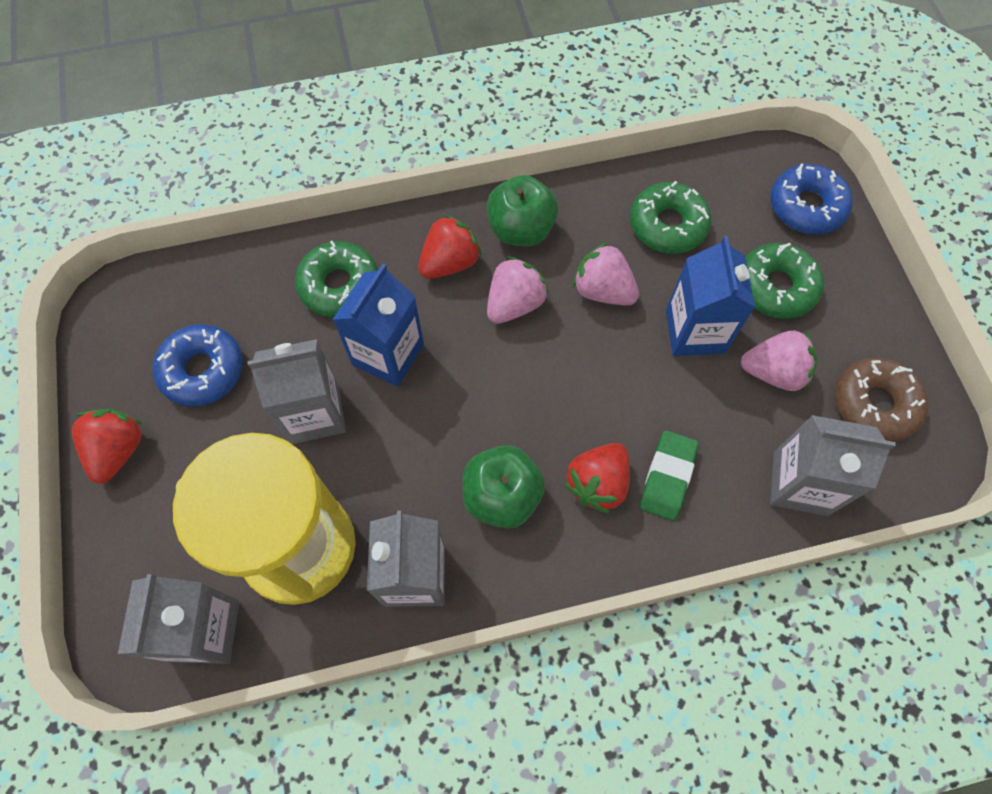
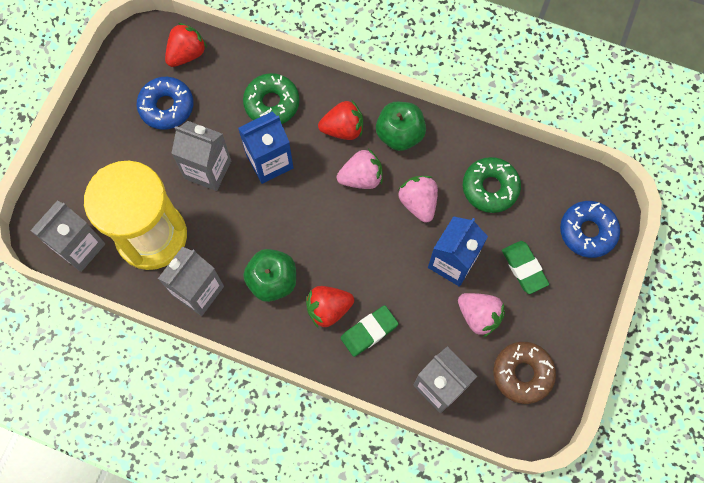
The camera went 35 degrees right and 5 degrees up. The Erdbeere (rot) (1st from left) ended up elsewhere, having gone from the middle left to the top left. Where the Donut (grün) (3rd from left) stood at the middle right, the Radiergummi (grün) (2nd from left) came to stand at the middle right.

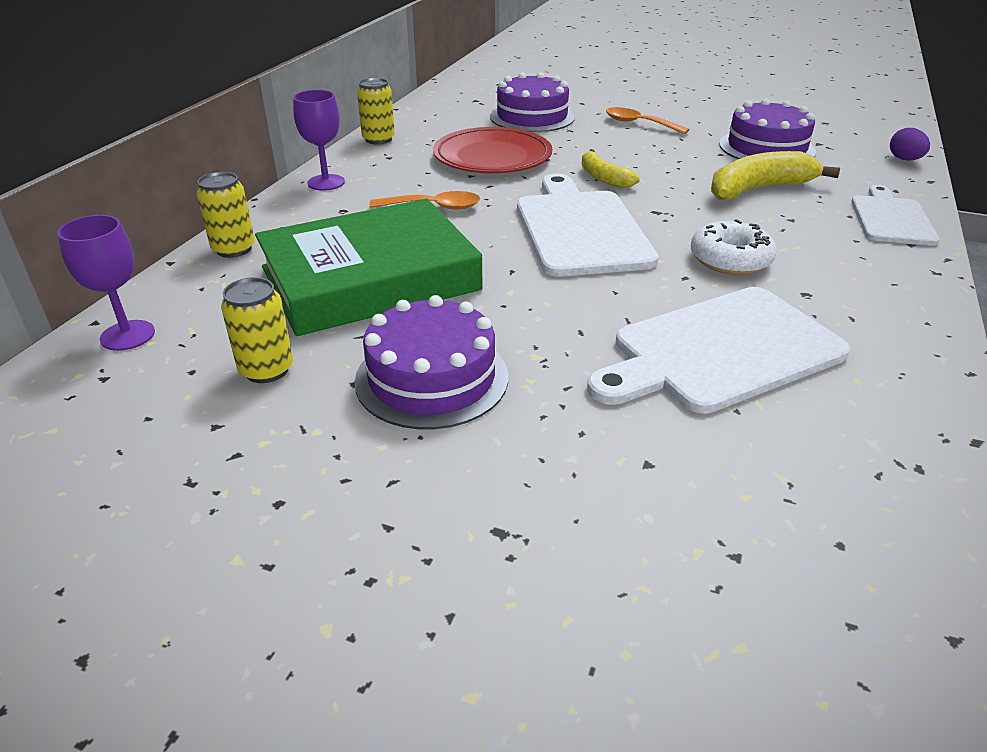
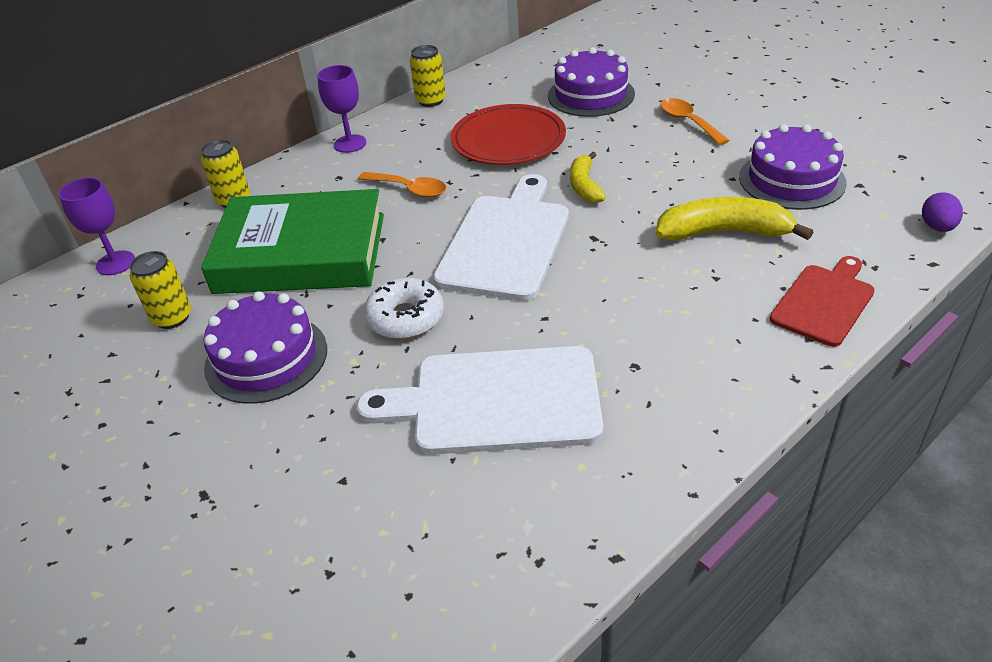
The camera went 30 degrees right and 5 degrees up. The Donut (weiß) ended up elsewhere, having gone from the top right to the centre. What was the Schneidebrett (weiß) (3rd from left) at the top right turned into the Schneidebrett (rot) at the middle right.

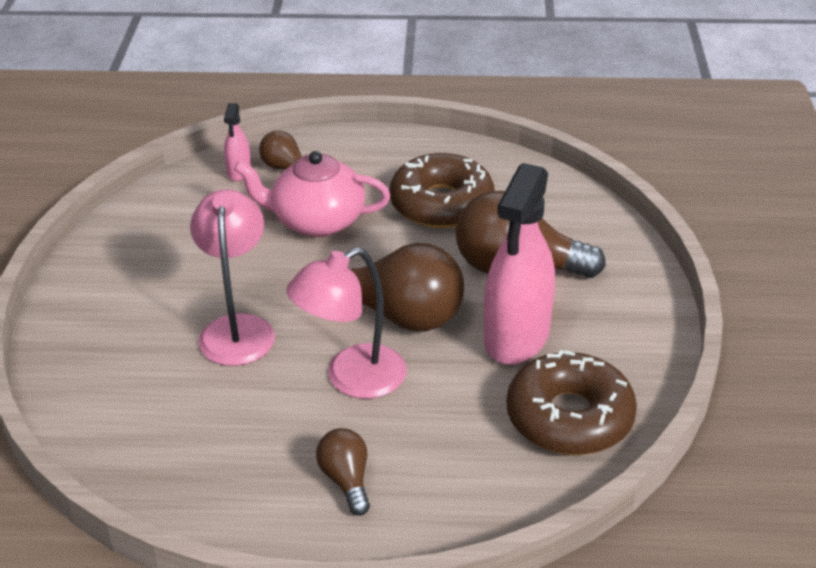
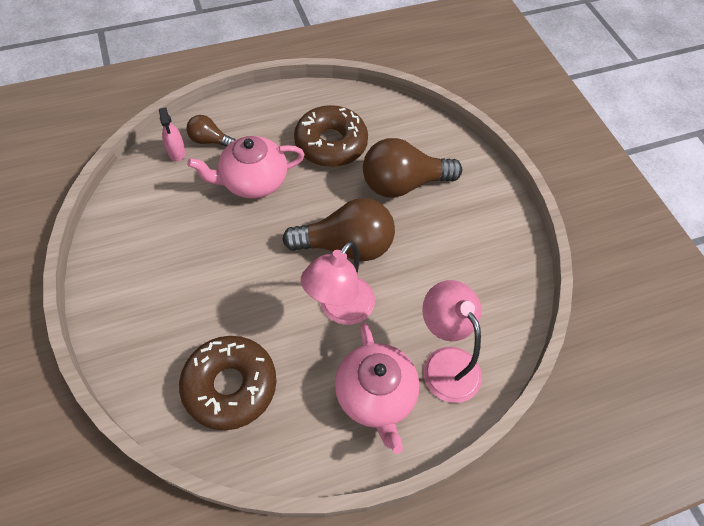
The camera went 25 degrees left and 20 degrees up. The second view lost the Sprühflasche (rosa) (2nd from left) at the centre. The Lampe (rosa) (1st from left in the first image) ended up elsewhere, having gone from the middle left to the centre. The Donut (braun) (2nd from left in the first image) ended up elsewhere, having gone from the bottom right to the bottom left. Where the Glühbirne (braun) (2nd from left) stood at the bottom centre, the Teekanne (rosa) (2nd from left) came to stand at the bottom centre.

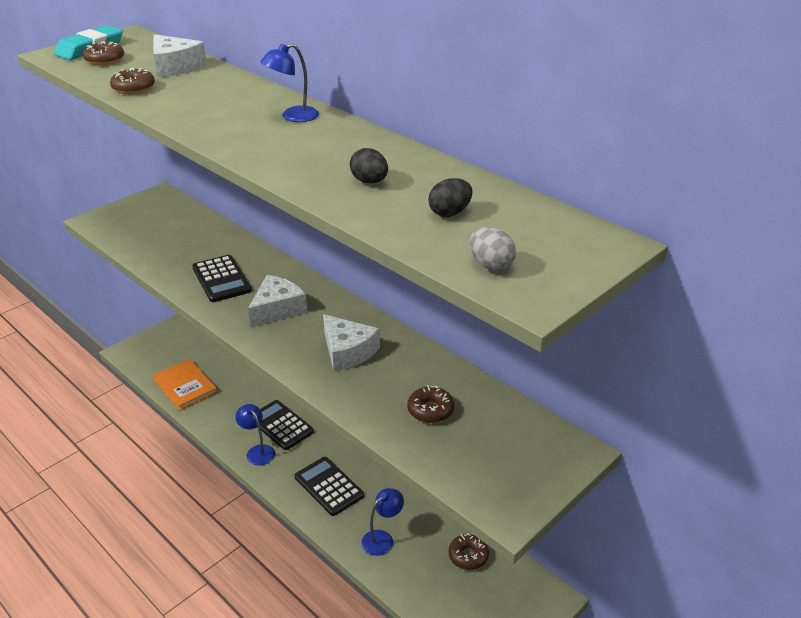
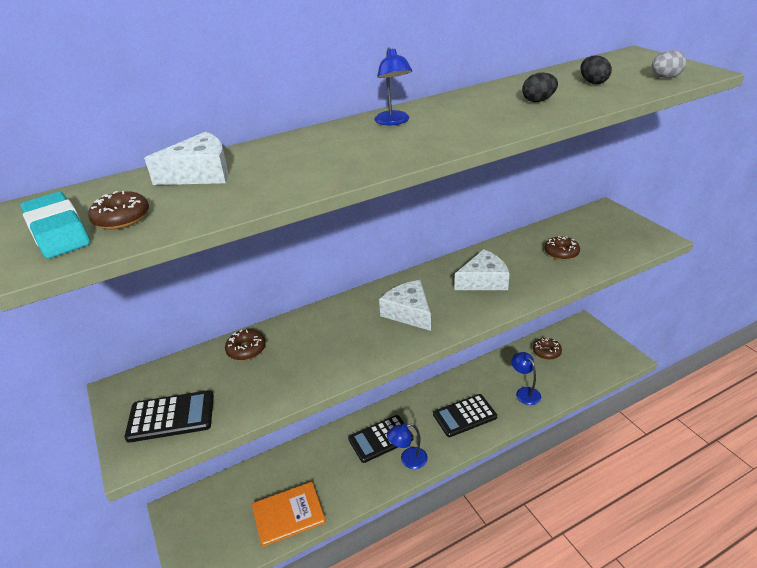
The camera went 70 degrees left and 0 degrees up. The Donut (braun) (2nd from left) ended up elsewhere, having gone from the top left to the middle left. The Taschenrechner (schwarz) (1st from left) ended up elsewhere, having gone from the middle left to the bottom left.

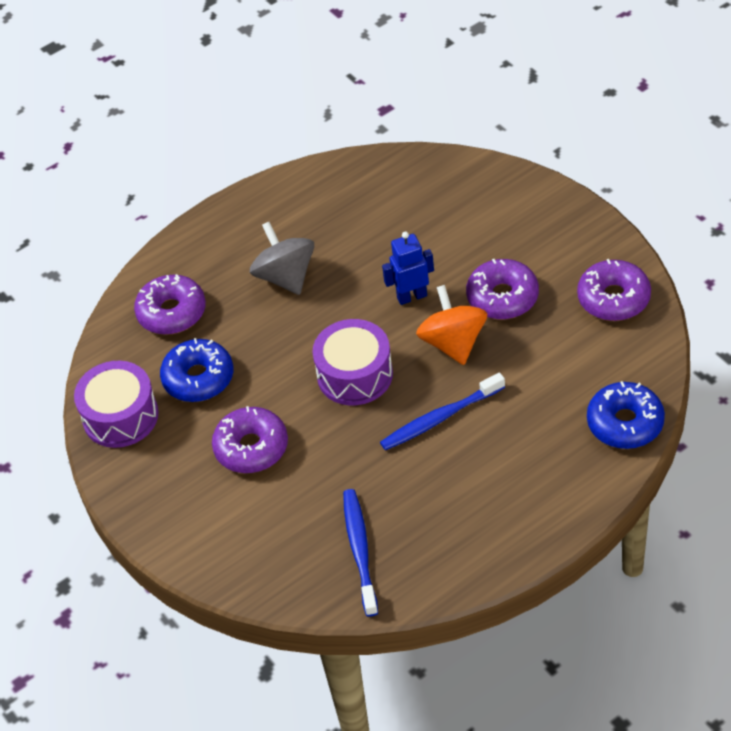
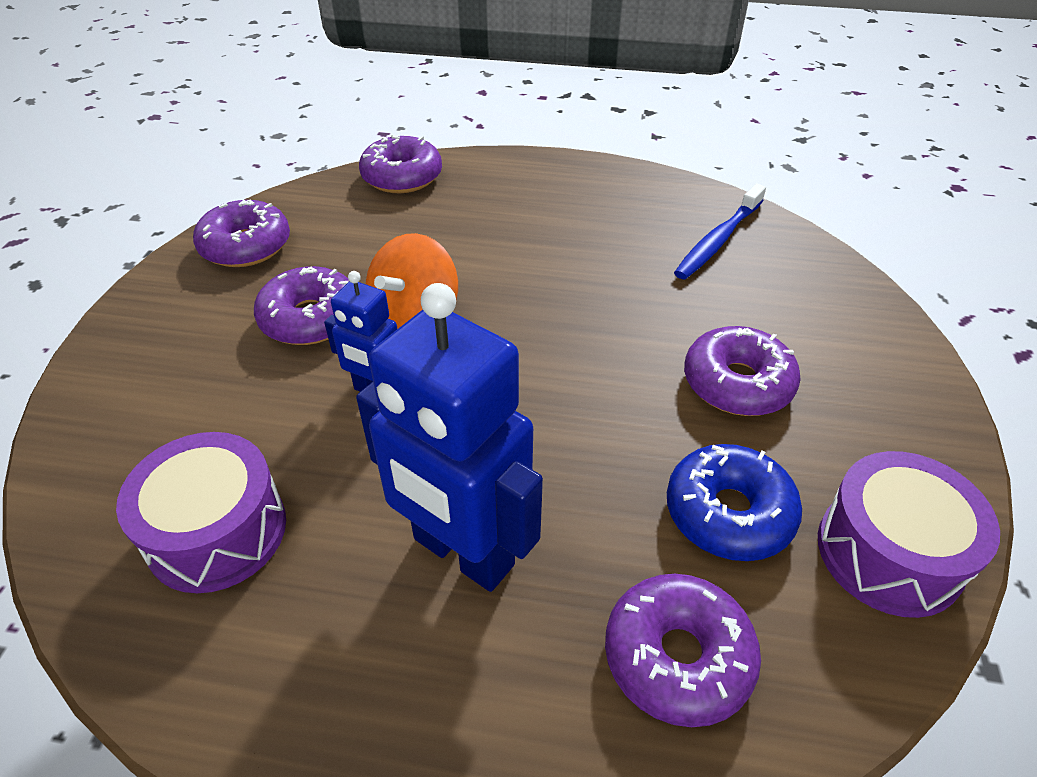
The camera went 140 degrees left and 5 degrees down. The second view lost the Zahnbürste (blau) (2nd from left) at the centre. The Trommel (lila) (2nd from left in the first image) ended up elsewhere, having gone from the centre to the middle left. Where the Kreisel (grau) stood at the centre, the Roboter (blau) (2nd from left) came to stand at the centre. What was the Donut (blau) (2nd from left) at the middle right turned into the Donut (lila) (3rd from left) at the top centre.

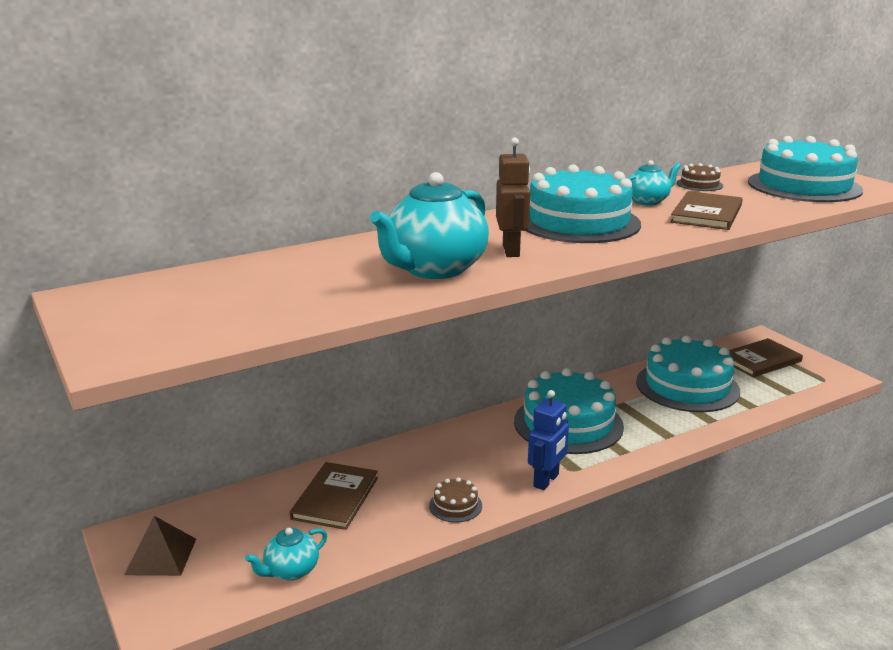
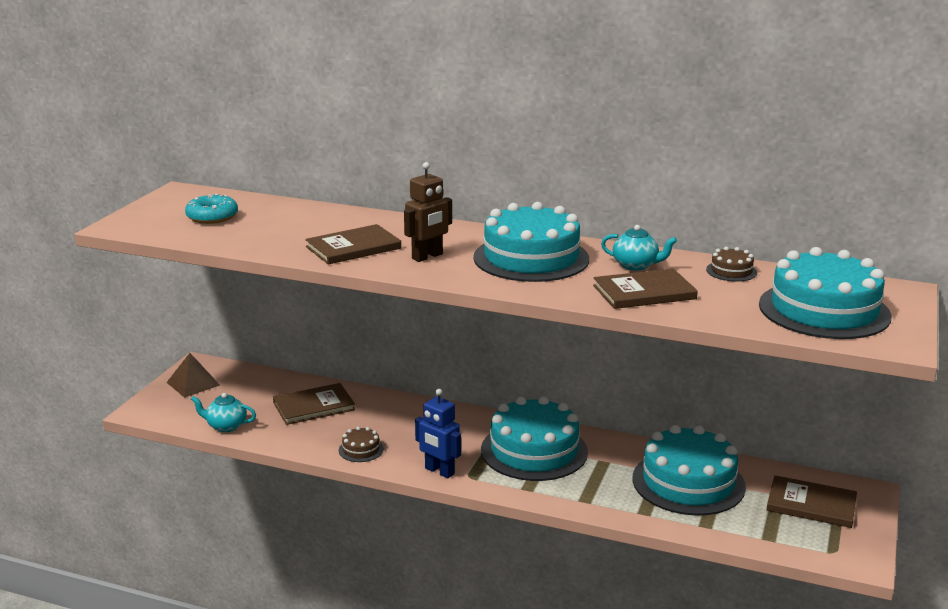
The camera went 50 degrees right and 0 degrees up. The second view gained the Donut (türkis) at the middle left. Where the Teekanne (türkis) (2nd from left) stood at the centre, the Buch (braun) (2nd from left) came to stand at the centre. The Roboter (blau) at the bottom centre ended up facing another way, 45 degrees clockwise from before.

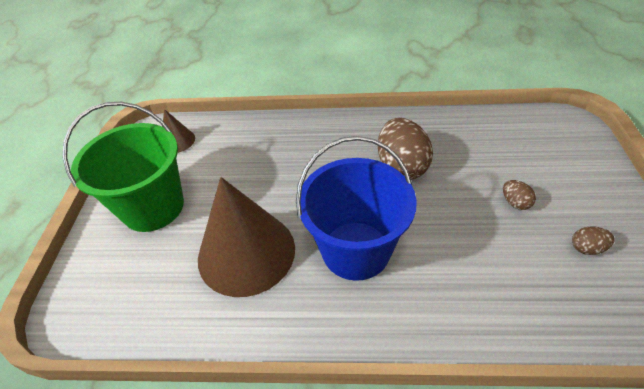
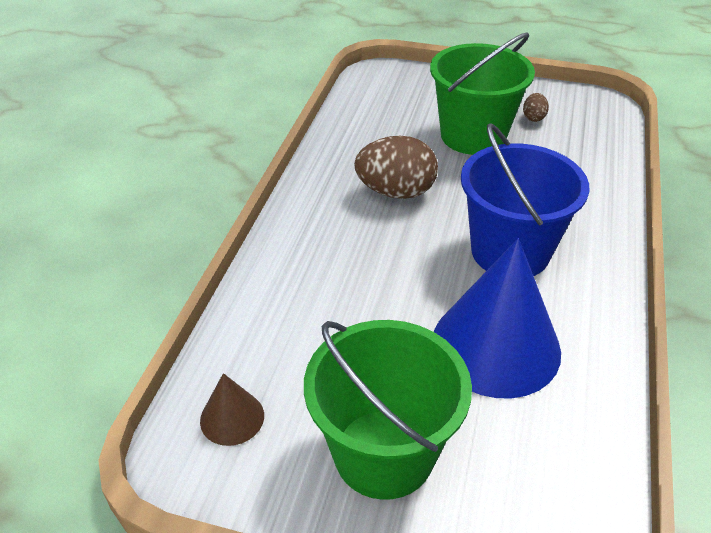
The camera went 80 degrees left and 5 degrees down. Where the Ei (braun) (2nd from left) stood at the middle right, the Eimer (grün) (2nd from left) came to stand at the top right. What was the Kegel (braun) (2nd from left) at the centre turned into the Kegel (blau) at the middle right.

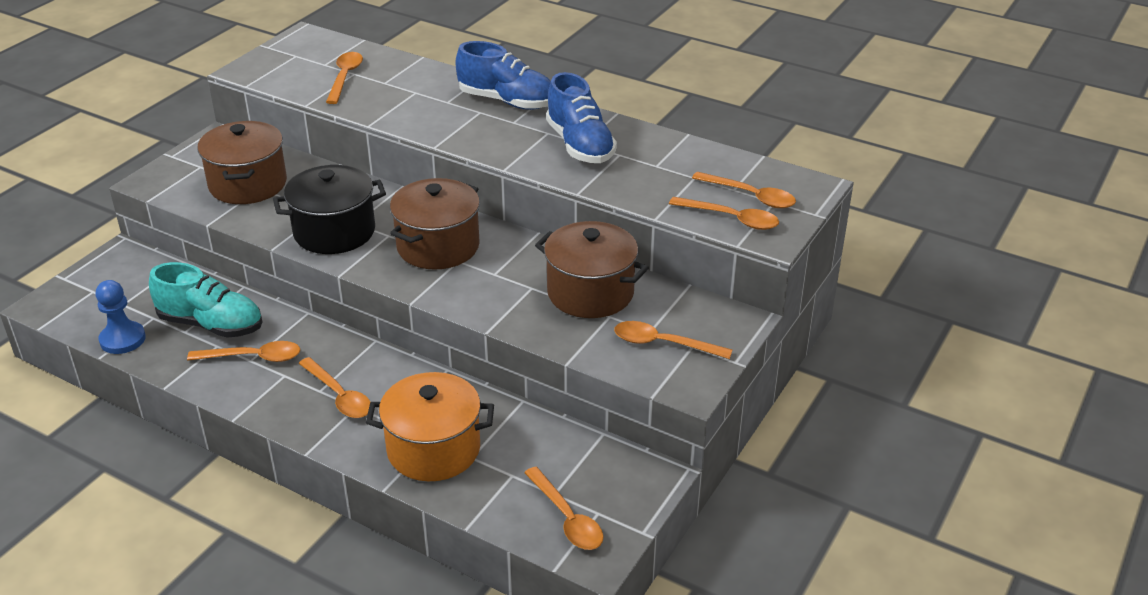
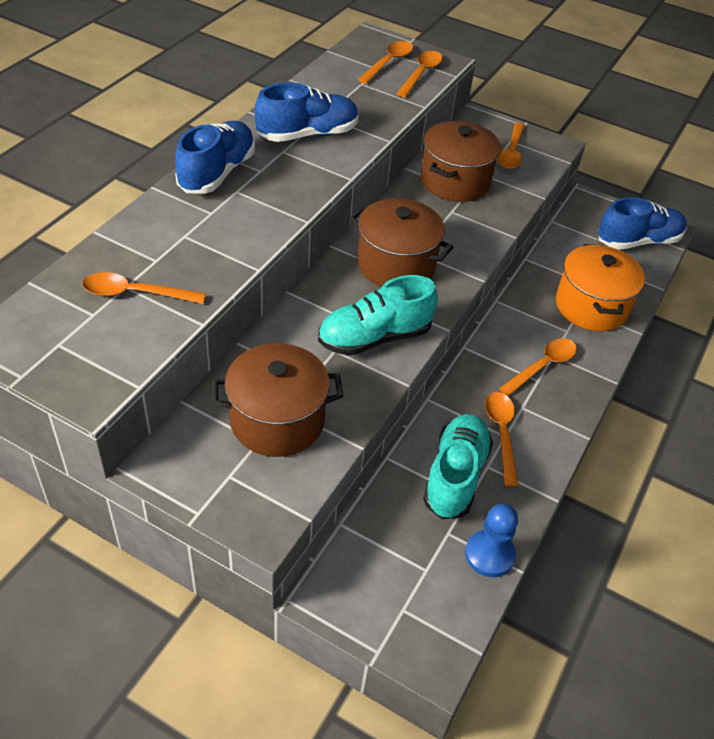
The camera went 95 degrees left and 10 degrees up. Where the Kochtopf (schwarz) stood at the middle left, the Schuh (türkis) (1st from left) came to stand at the centre. Where the Löffel (orange) (4th from left) stood at the bottom centre, the Schuh (blau) (3rd from left) came to stand at the top right.

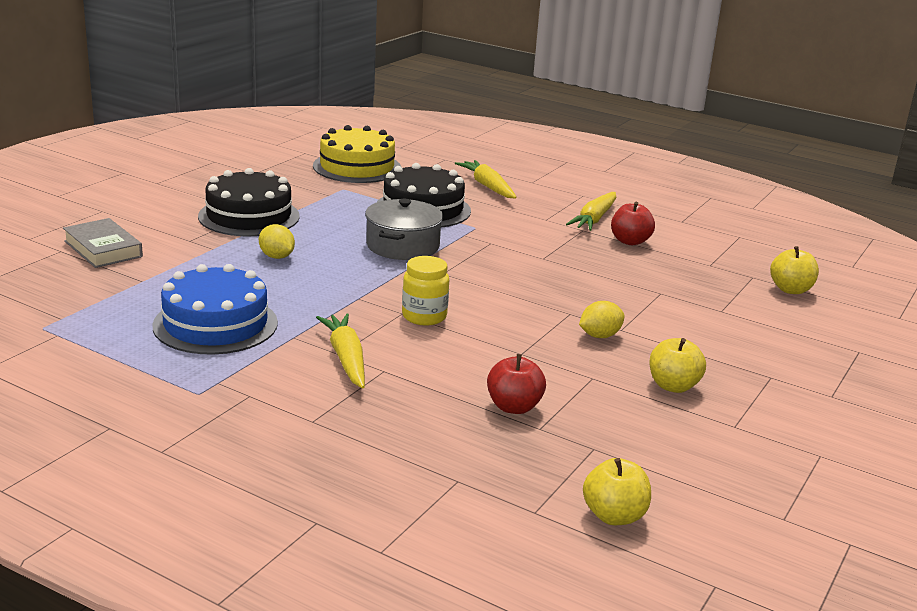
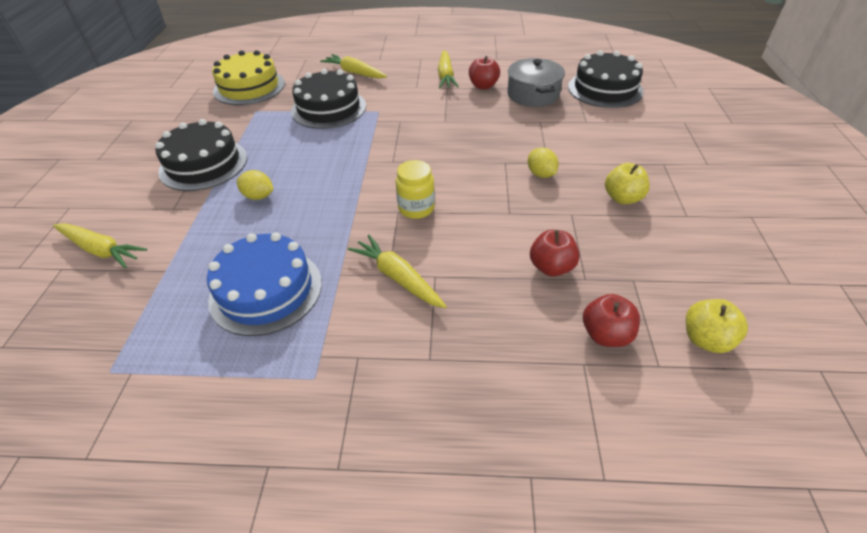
The camera went 25 degrees left and 20 degrees up. The second view gained the Apfel (rot) (3rd from left) at the middle right. The Kochtopf (grau) ended up elsewhere, having gone from the centre to the top centre. Where the Buch (grau) stood at the middle left, the Karotte (gelb) (1st from left) came to stand at the middle left. Where the Apfel (gelb) (3rd from left) stood at the middle right, the Kuchen (schwarz) (3rd from left) came to stand at the top right. The Zitrone (gelb) (2nd from left) at the centre ended up facing another way, 60 degrees counterclockwise from before.

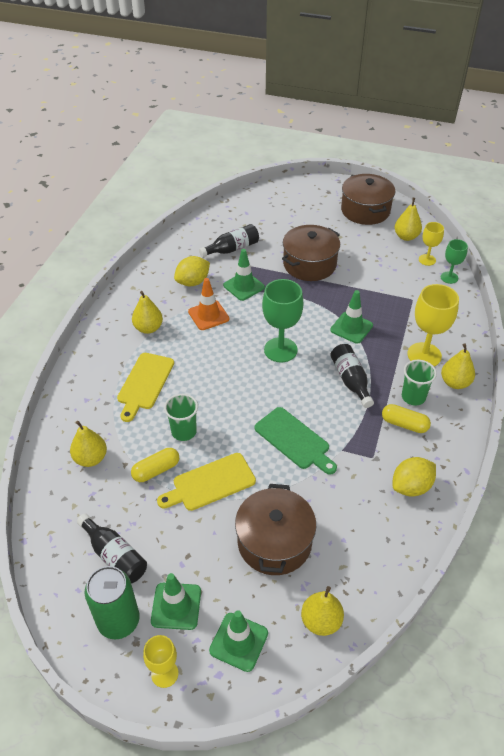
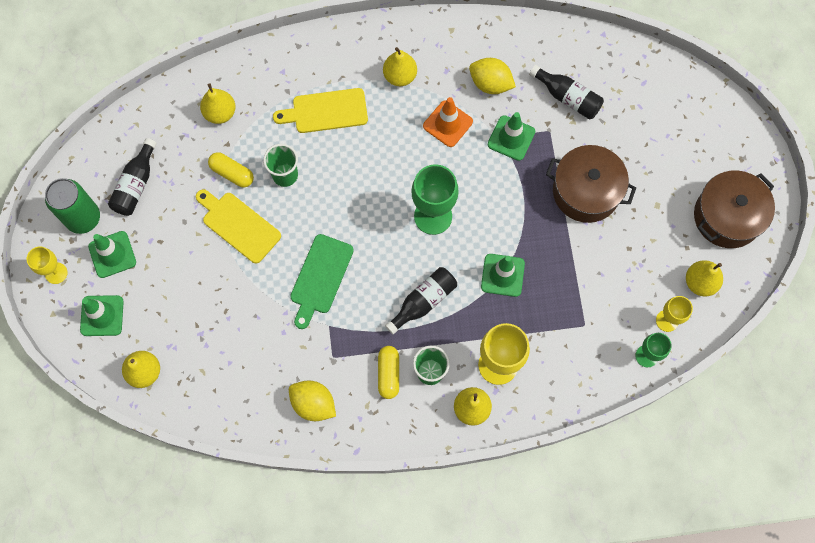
The camera went 65 degrees right and 25 degrees up. The second view lost the Kochtopf (braun) (1st from left) at the bottom centre.

